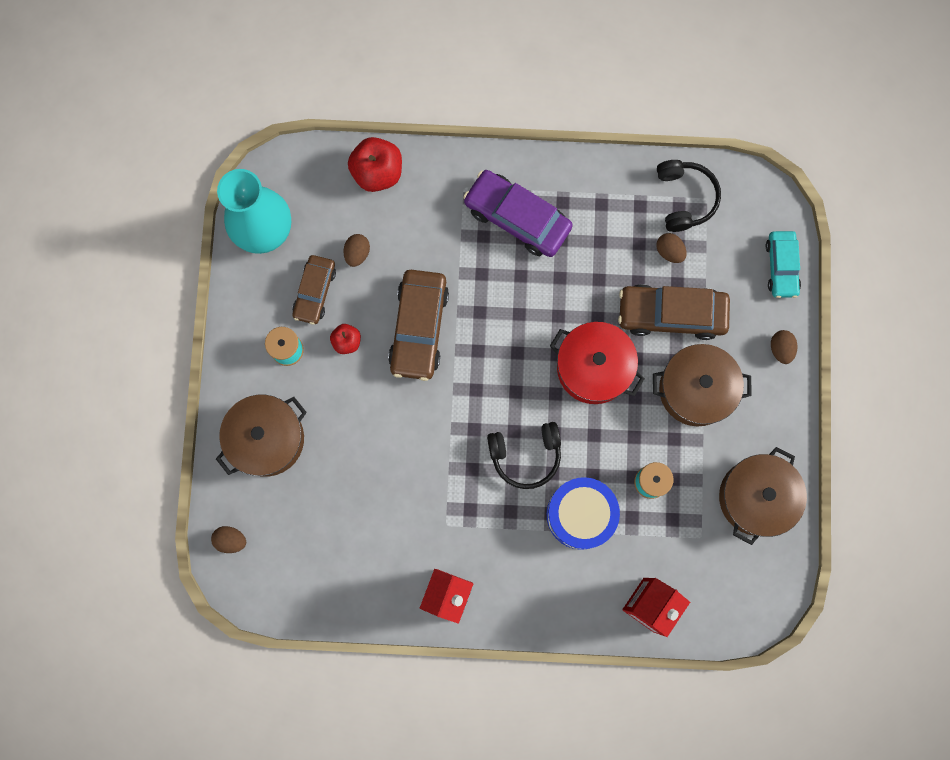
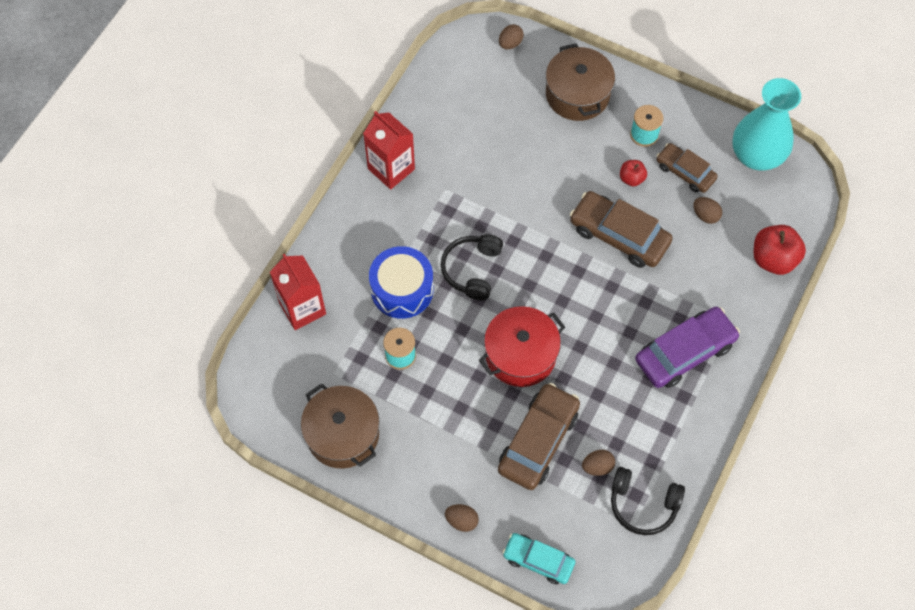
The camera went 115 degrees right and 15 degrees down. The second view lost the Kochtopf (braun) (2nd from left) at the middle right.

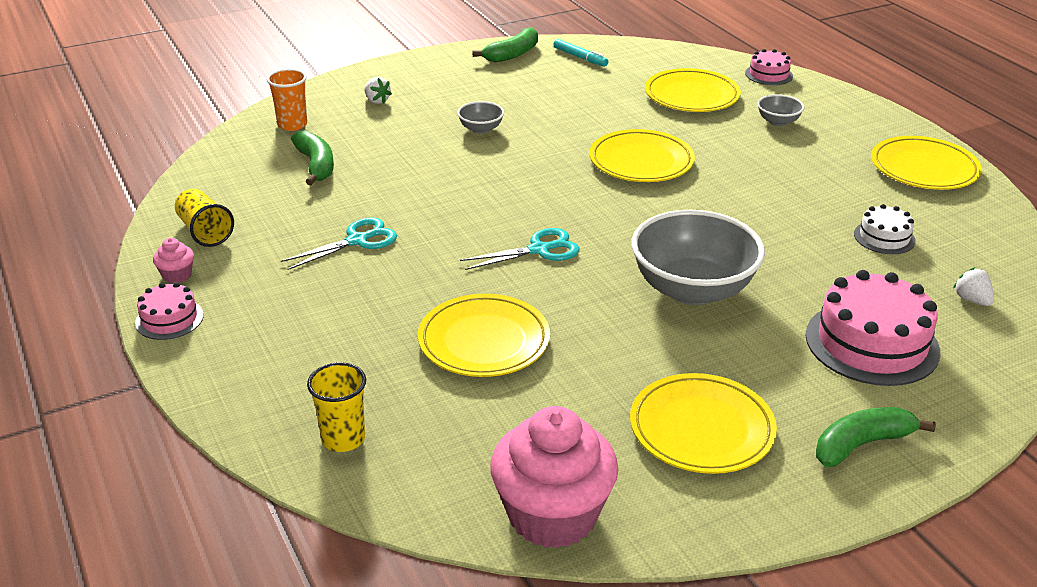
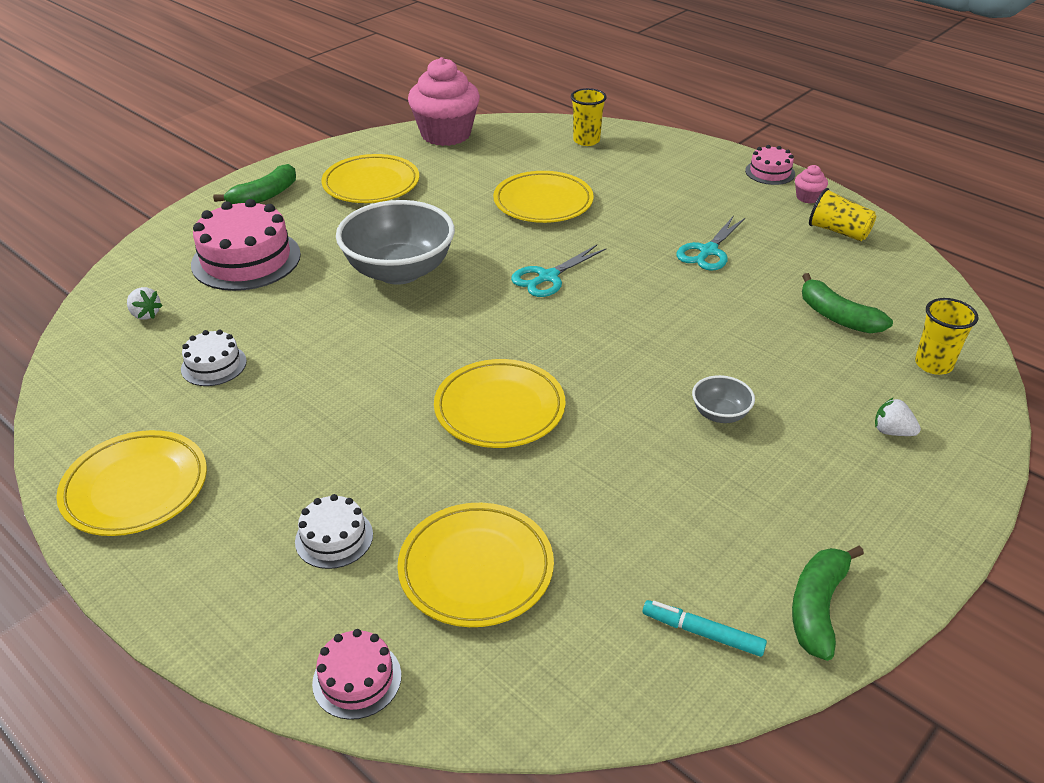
The camera went 160 degrees right and 5 degrees up. Where the Schüssel (grau) (3rd from left) stood at the top right, the Kuchen (weiß) (2nd from left) came to stand at the bottom left. What was the Becher (orange) at the top left turned into the Becher (gelb) (3rd from left) at the middle right.

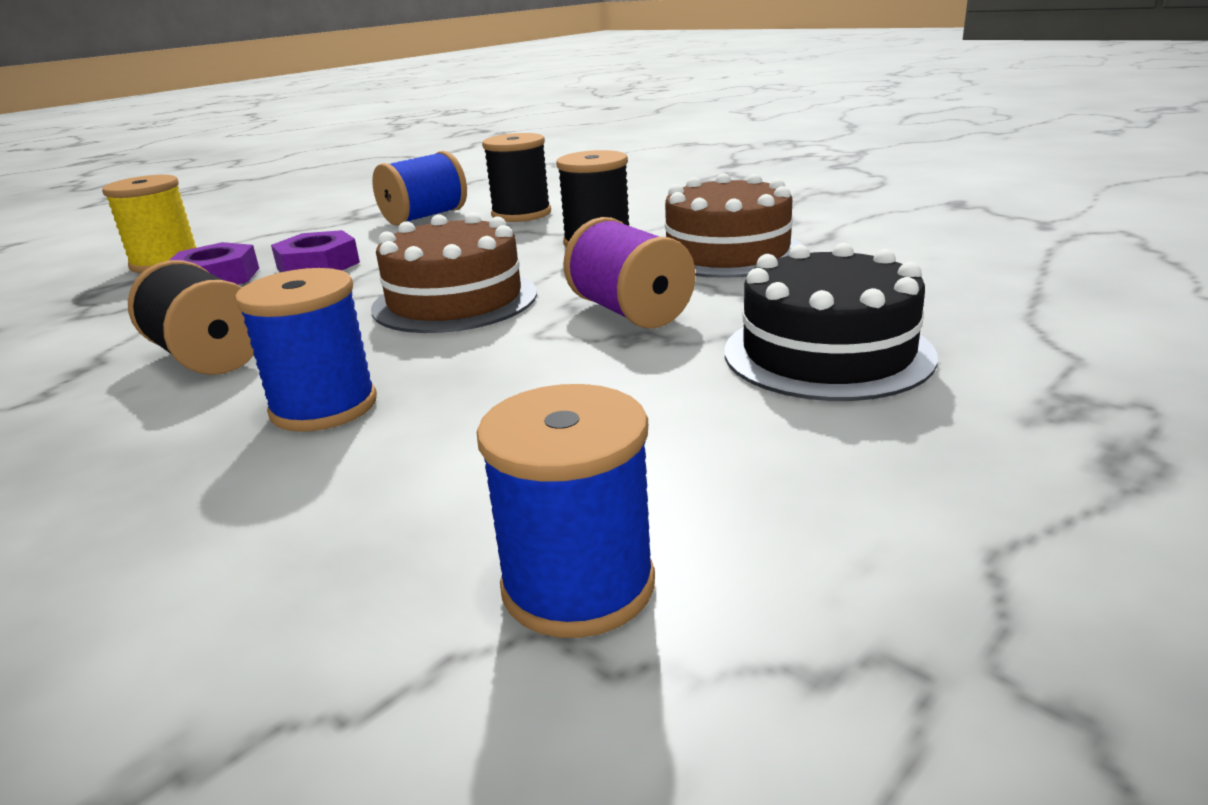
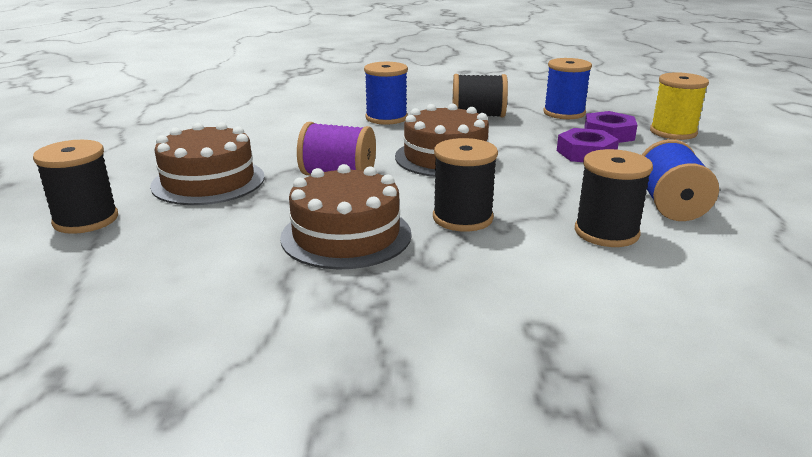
The camera went 135 degrees right and 0 degrees up. The second view gained the Garnrolle (schwarz) (1st from left) at the middle left. The Garnrolle (blau) (3rd from left in the first image) ended up elsewhere, having gone from the centre to the top right. What was the Kuchen (schwarz) at the middle right turned into the Kuchen (braun) (1st from left) at the middle left.

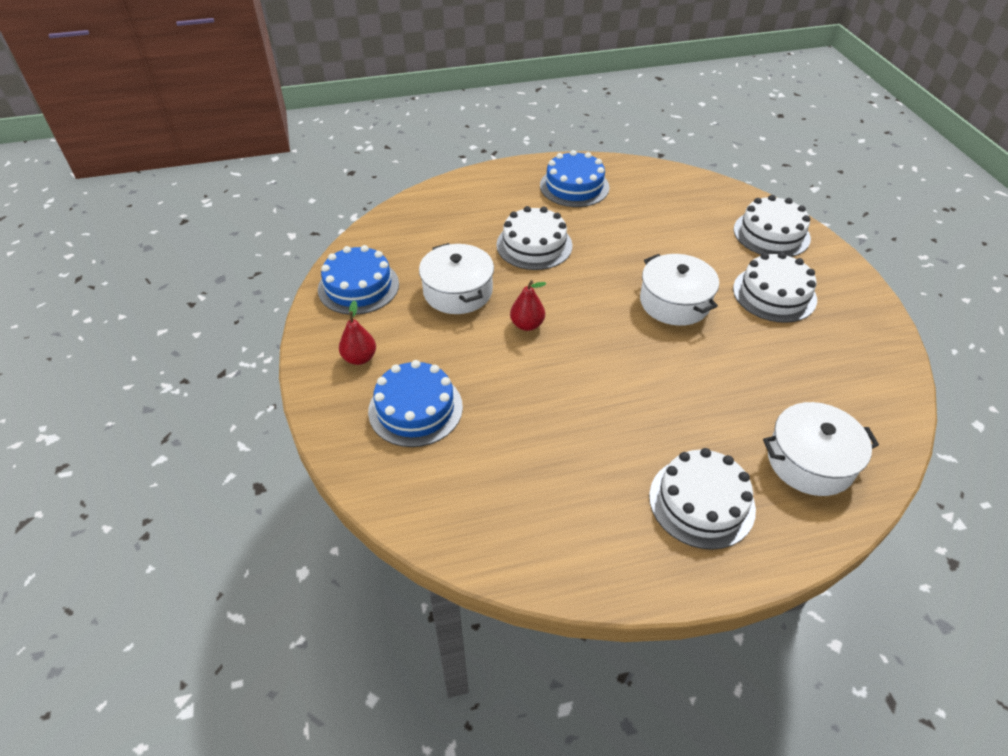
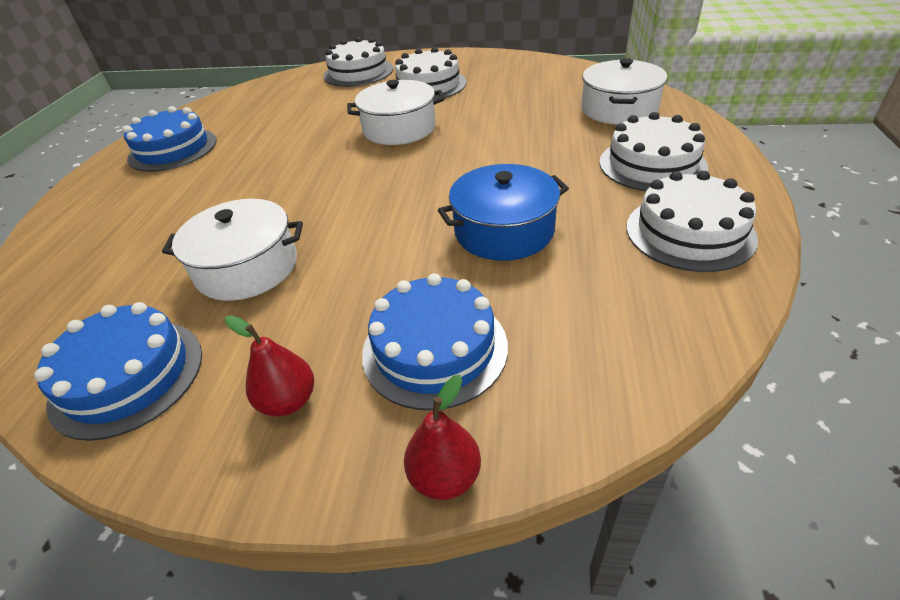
The camera went 65 degrees left and 5 degrees down. The second view gained the Kochtopf (blau) at the centre. The Kuchen (weiß) (1st from left in the first image) ended up elsewhere, having gone from the top centre to the middle right. The Birne (rot) (2nd from left) ended up elsewhere, having gone from the centre to the bottom centre.

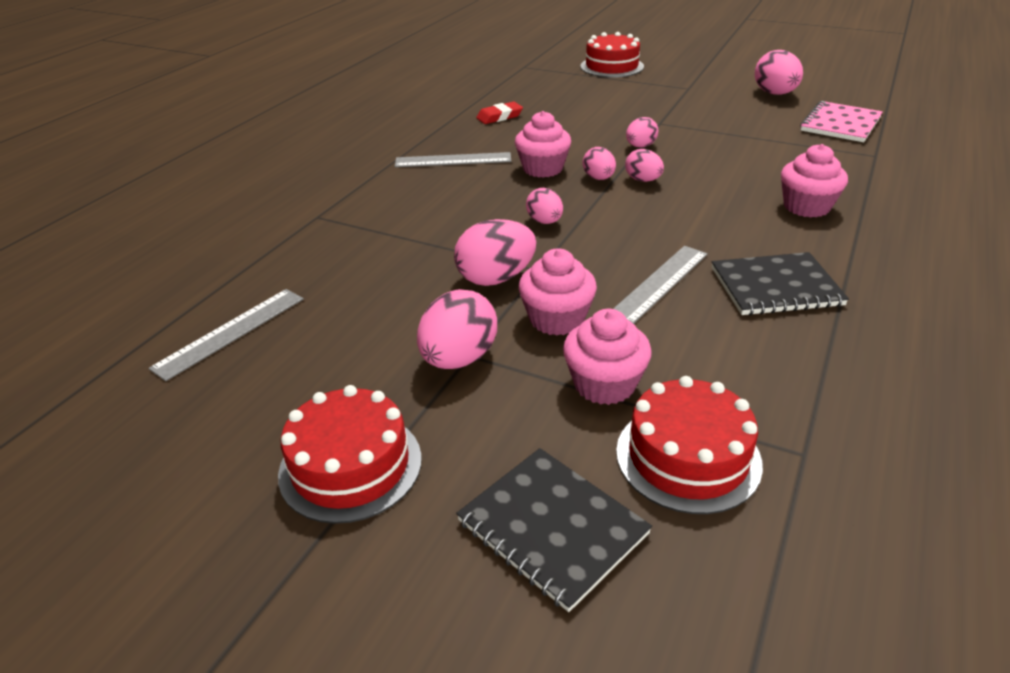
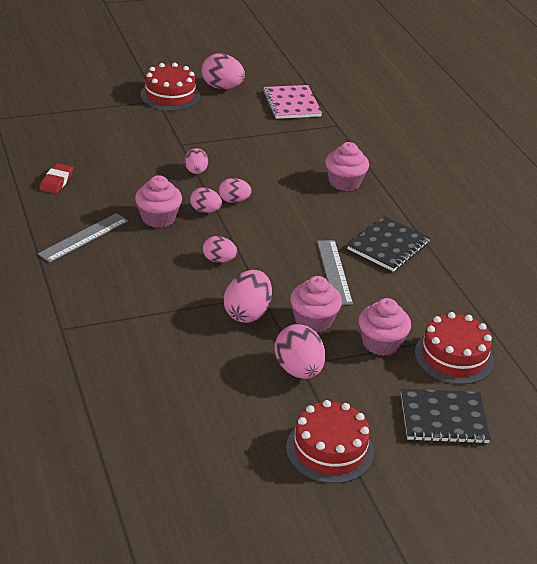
The camera went 50 degrees left and 0 degrees up. The second view lost the Lineal (grau) (1st from left) at the middle left. The Kuchen (rot) (2nd from left in the first image) ended up elsewhere, having gone from the top centre to the top left.

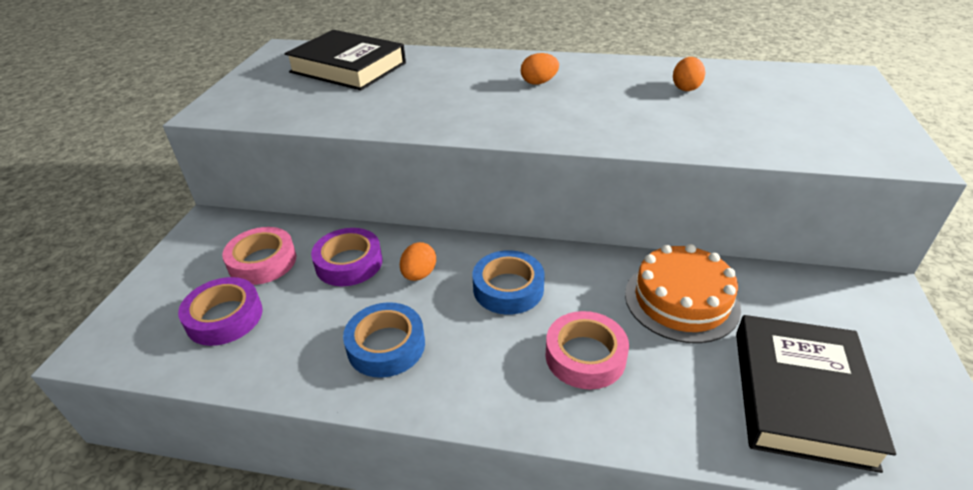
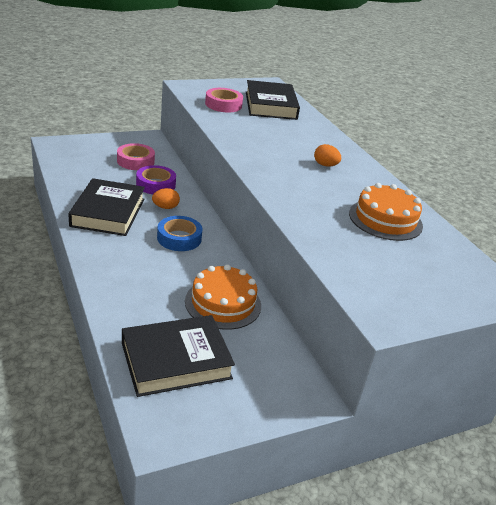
The camera went 50 degrees right and 5 degrees down. The second view lost the Klebeband (lila) (1st from left) at the middle left. The Klebeband (rosa) (2nd from left) ended up elsewhere, having gone from the bottom centre to the top centre. Where the Klebeband (blau) (1st from left) stood at the bottom centre, the Buch (schwarz) (1st from left) came to stand at the middle left. Where the Ei (orange) (3rd from left) stood at the top right, the Kuchen (orange) (2nd from left) came to stand at the middle right.

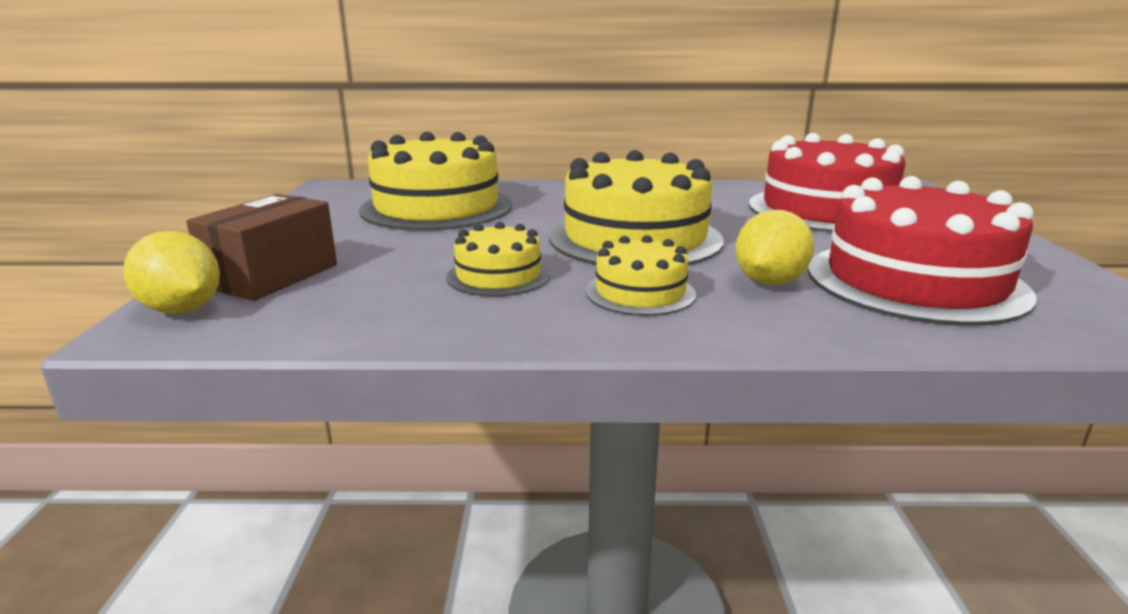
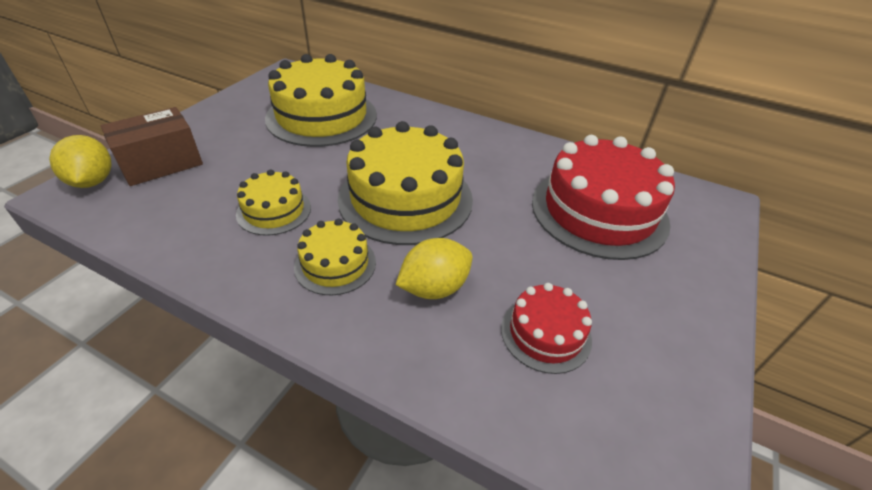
The camera went 25 degrees right and 20 degrees up. The size of the Kuchen (rot) (2nd from left in the first image) at the middle right changed by a factor of 0.51.

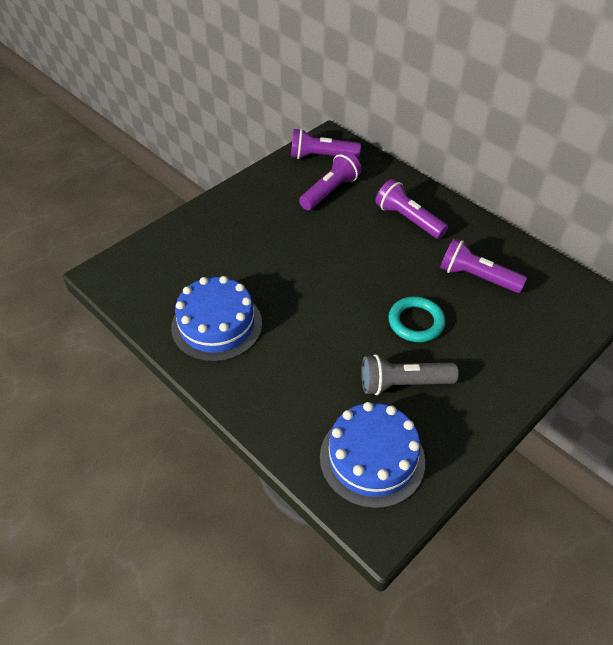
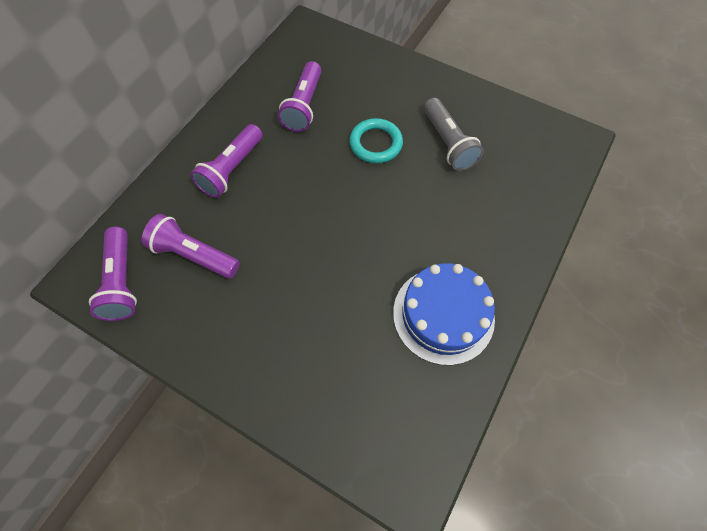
The camera went 105 degrees left and 15 degrees up. The second view lost the Kuchen (blau) (2nd from left) at the bottom centre.

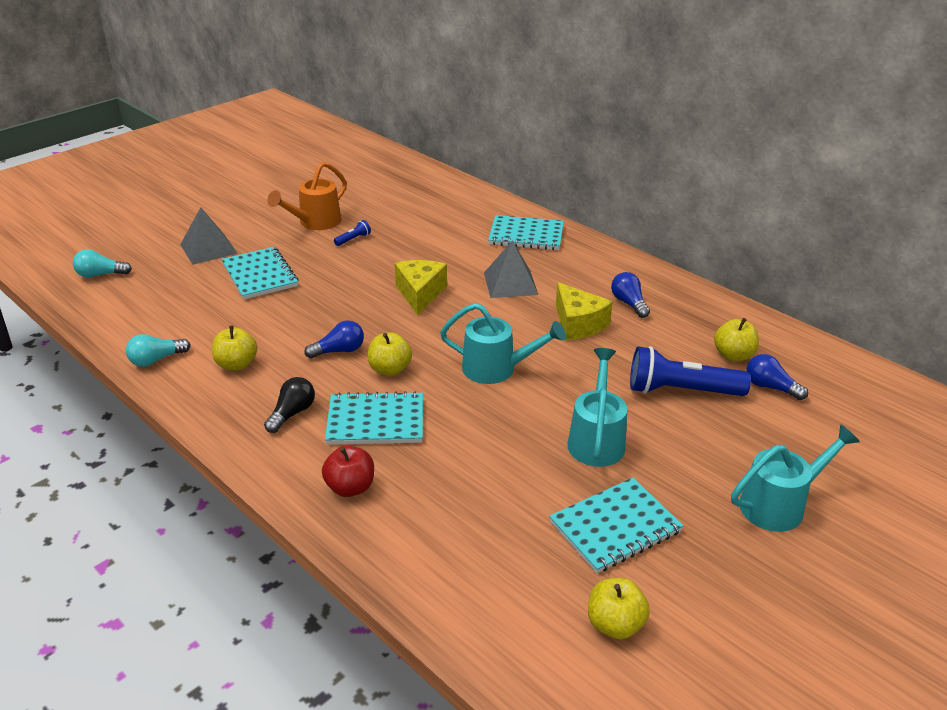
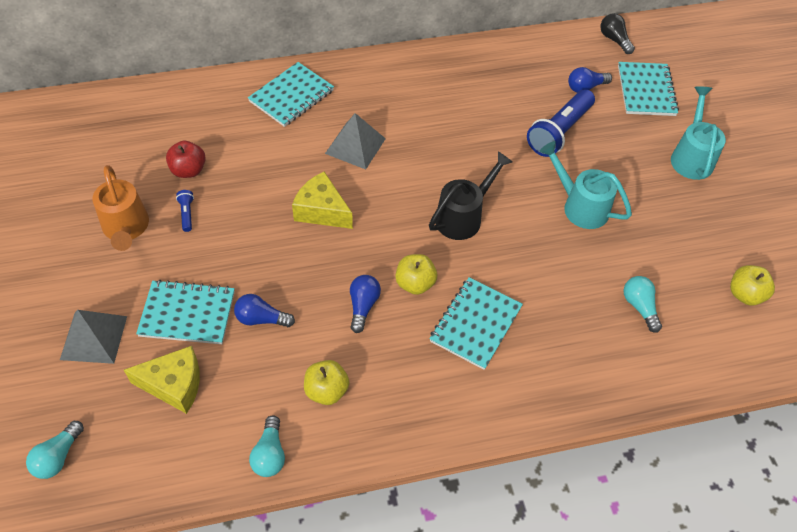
The camera went 60 degrees left and 20 degrees up. The second view lost the Apfel (gelb) (4th from left) at the middle right. The second view gained the Glühbirne (türkis) (3rd from left) at the middle right. The Glühbirne (schwarz) ended up elsewhere, having gone from the middle left to the top right. The Apfel (rot) ended up elsewhere, having gone from the centre to the top left. The Notizbuch (türkis) (4th from left) ended up elsewhere, having gone from the bottom centre to the top right. The Käse (gelb) (2nd from left in the first image) ended up elsewhere, having gone from the centre to the bottom left. The Glühbirne (blau) (2nd from left in the first image) ended up elsewhere, having gone from the centre to the middle left. What was the Gießkanne (türkis) (1st from left) at the centre turned into the Gießkanne (schwarz) at the centre.

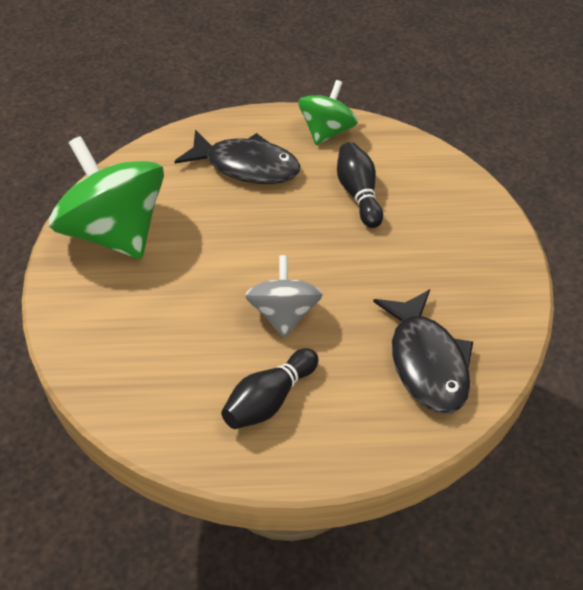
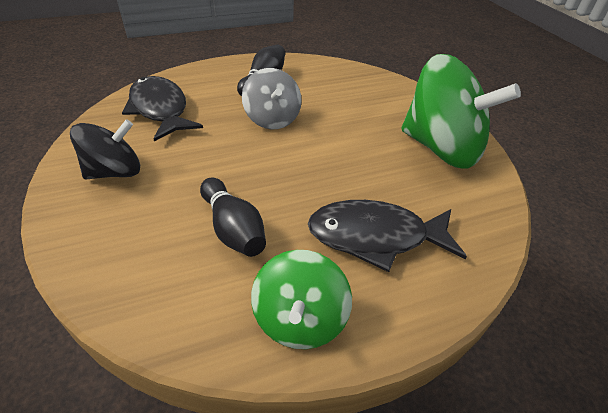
The camera went 160 degrees right and 5 degrees down. The second view gained the Kreisel (schwarz) at the middle left.

